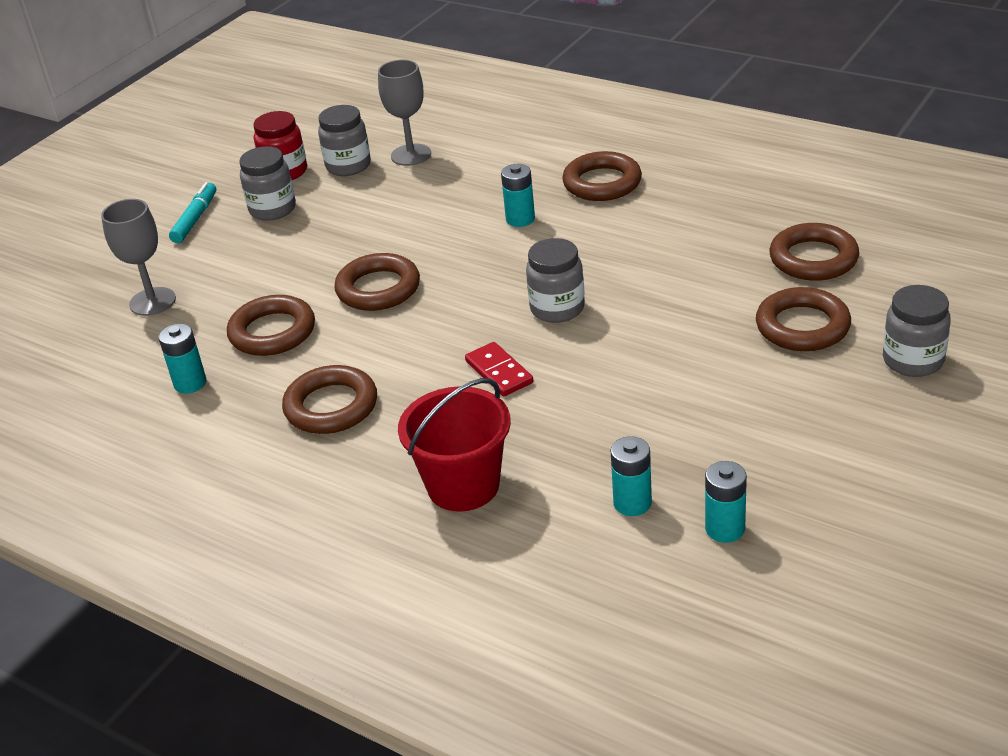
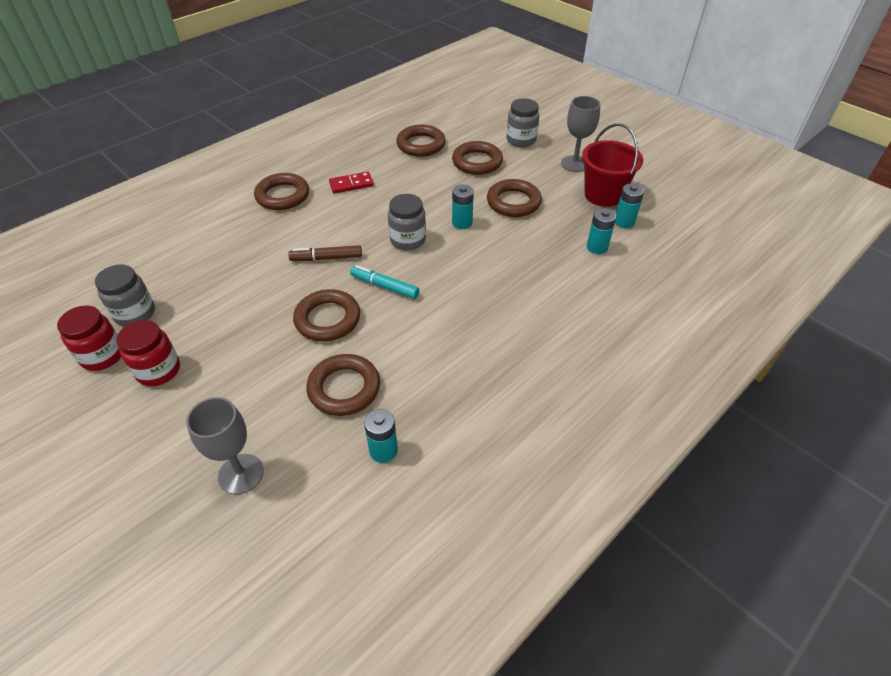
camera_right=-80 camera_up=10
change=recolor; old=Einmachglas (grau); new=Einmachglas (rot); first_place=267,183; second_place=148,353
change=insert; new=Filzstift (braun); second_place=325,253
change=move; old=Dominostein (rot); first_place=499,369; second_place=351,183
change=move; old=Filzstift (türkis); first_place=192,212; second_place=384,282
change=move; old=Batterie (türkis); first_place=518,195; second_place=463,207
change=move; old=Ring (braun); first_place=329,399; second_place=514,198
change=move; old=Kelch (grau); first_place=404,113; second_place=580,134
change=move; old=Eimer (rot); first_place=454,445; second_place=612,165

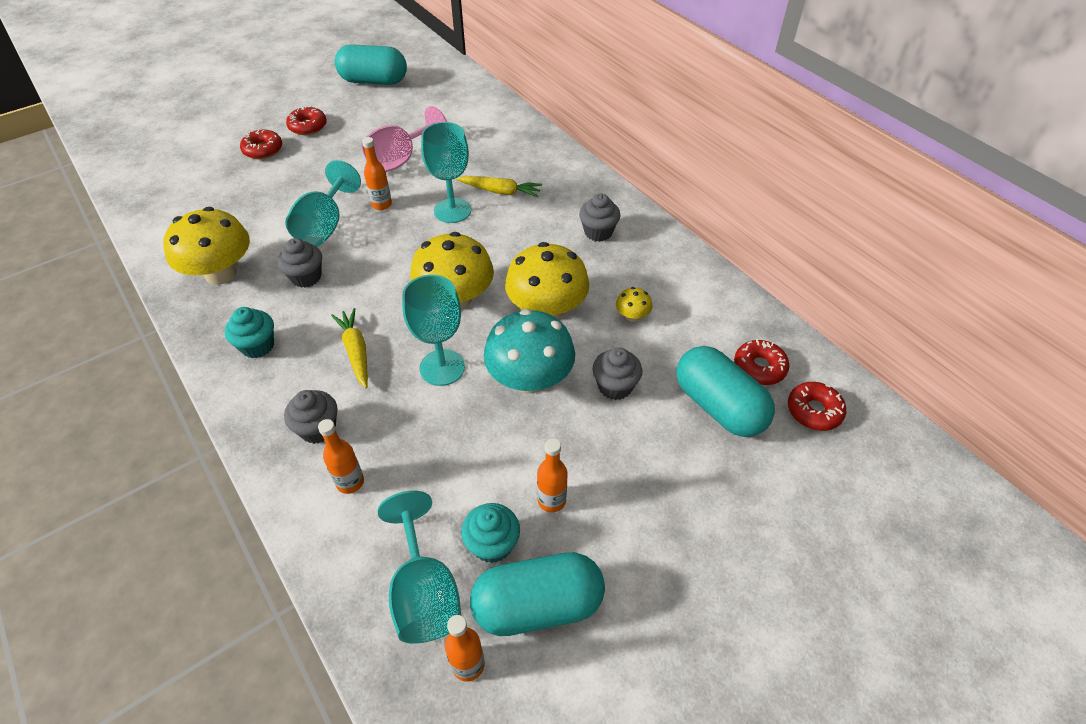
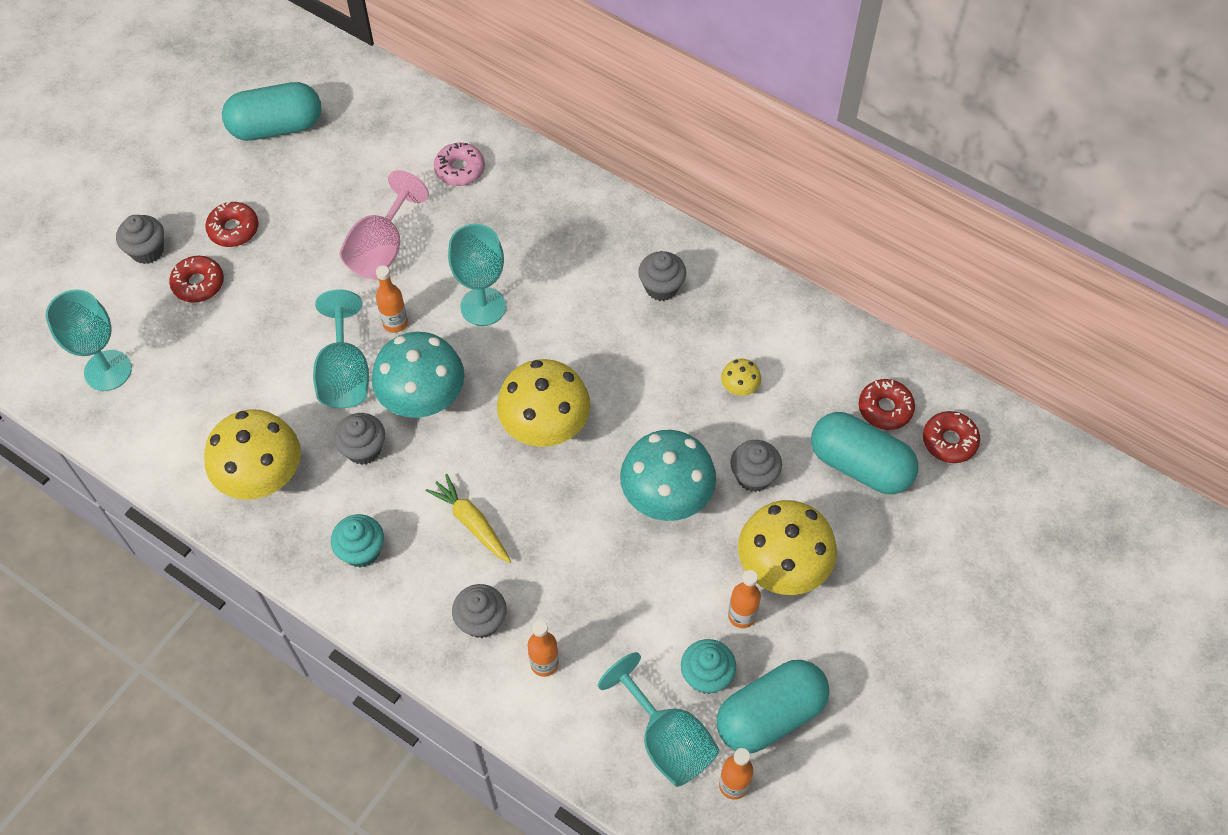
camera_right=-20 camera_up=10
change=move; old=Kelch (türkis); first_place=433,330; second_place=89,340
change=insert; new=Muffin (grau); second_place=140,239
change=insert; new=Pilz (türkis); second_place=418,375
change=insert; new=Donut (rosa); second_place=459,164
change=move; old=Pilz (gelb); first_place=547,280; second_place=787,547
change=delete; old=Karotte (gelb); first_place=499,187

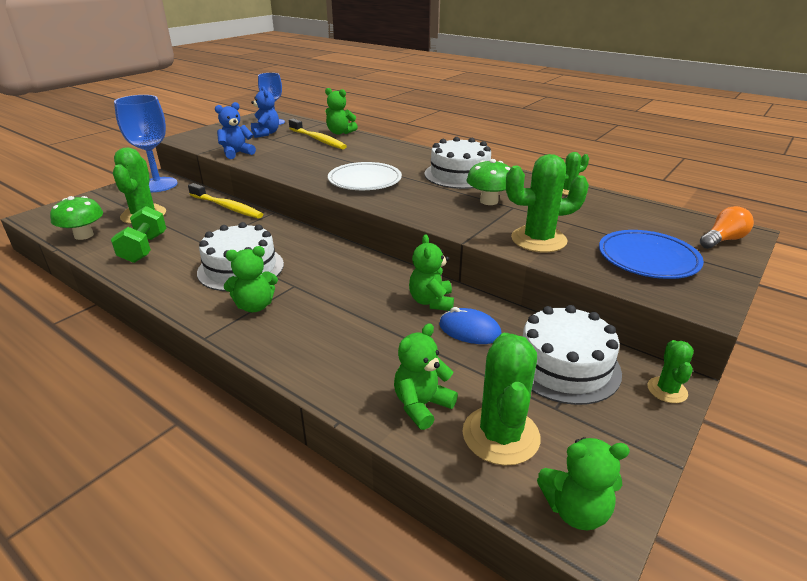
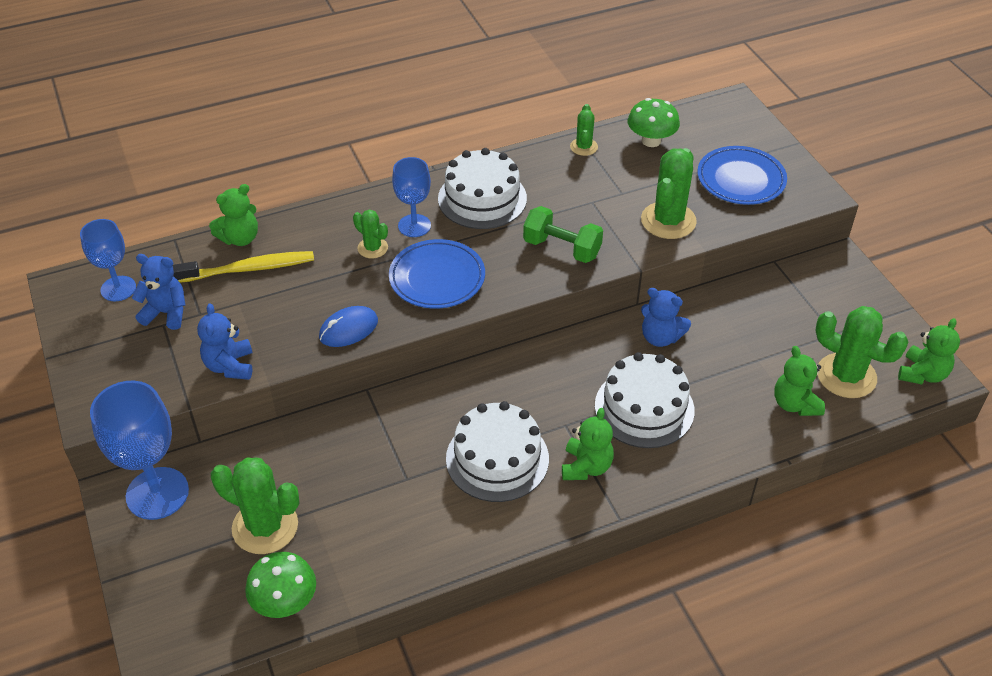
camera_right=-60 camera_up=15
change=move; old=Computermaus (blau); first_place=470,325; second_place=348,326
change=move; old=Kaktus (grün); first_place=670,371; second_place=370,234
change=recolor; old=Teller (weiß); new=Teller (blau); first_place=365,176; second_place=437,274
change=insert; new=Kelch (blau); second_place=411,197
change=move; old=Hantel (grün); first_place=138,234; second_place=563,234
change=move; old=Kuchen (weiß); first_place=572,355; second_place=645,400
change=move; old=Pilz (grün); first_place=489,182; second_place=654,122
change=recolor; old=Teddybär (grün); new=Teddybär (blau); first_place=431,272; second_place=666,317
change=delete; old=Zahnbürste (gelb); first_place=225,200
change=delete; old=Glühbirne (orange); first_place=727,227

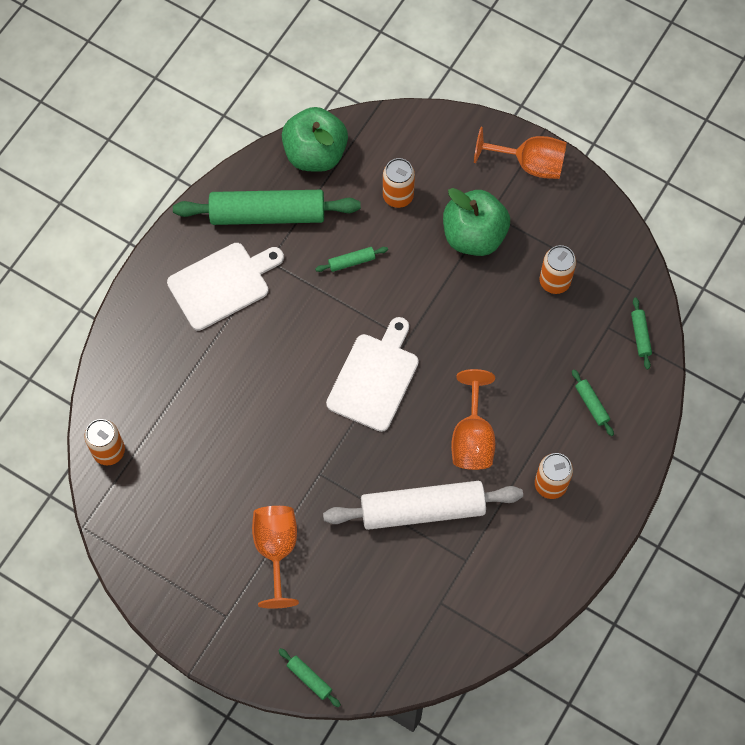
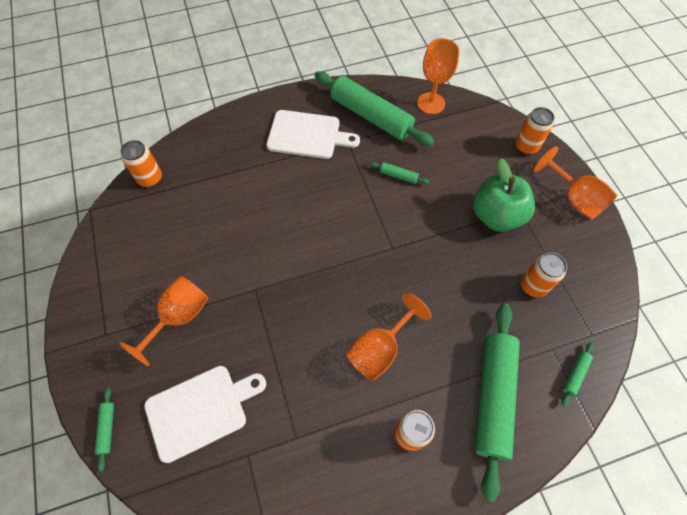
camera_right=40 camera_up=-5
change=move; old=Schneidebrett (weiß); first_place=372,374; second_place=205,414
change=replace; old=Apfel (grün); new=Kelch (orange); first_place=315,139; second_place=438,76
change=resize; old=Nudelholz (grün); first_place=593,402; second_place=497,402; factor=2.49
change=move; old=Dose (orange); first_place=399,183; second_place=534,131
change=delete; old=Nudelholz (weiß); first_place=423,505

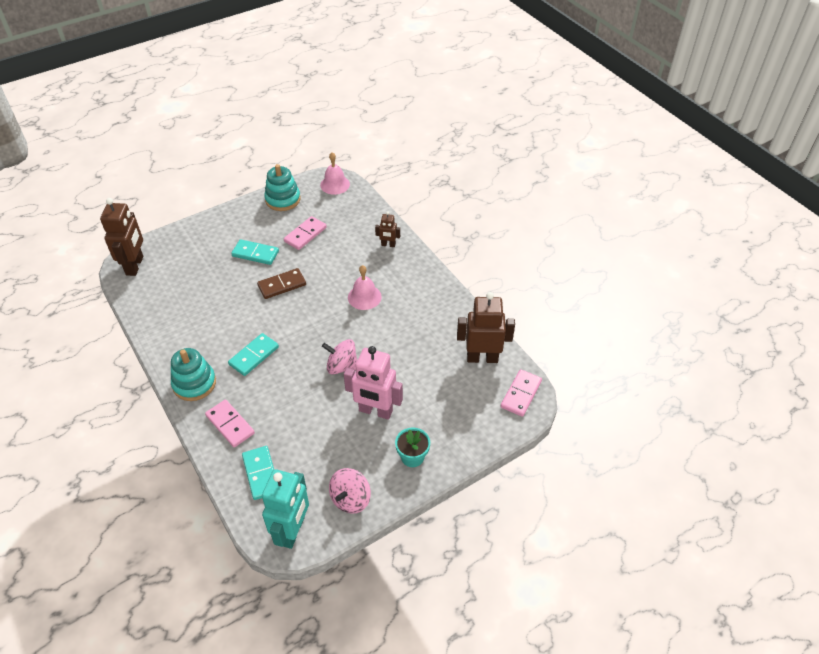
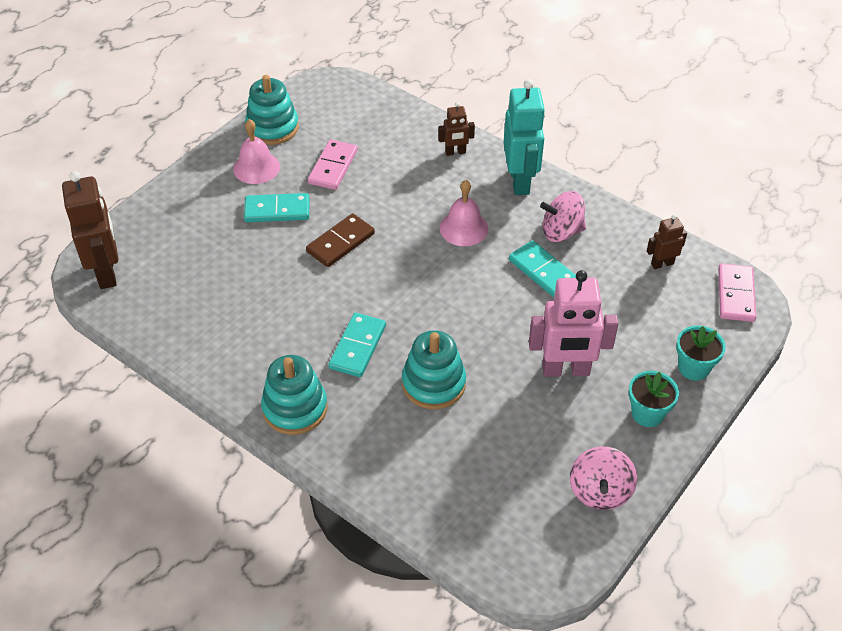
camera_right=-20 camera_up=0
change=move; old=Glocke (rosa); first_place=335,173; second_place=256,151
change=insert; new=Stapelspielzeug (türkis); second_place=434,369
change=move; old=Roboter (türkis); first_place=285,509; second_place=524,137
change=move; old=Dominostein (türkis); first_place=258,473; second_place=542,268
change=move; old=Kreisel (rosa); first_place=339,357; second_place=563,216
change=resize; old=Roboter (braun); first_place=486,327; second_place=667,241; factor=0.51
change=insert; new=Blumentopf (türkis); second_place=701,352
change=delete; old=Dominostein (rosa); first_place=230,423

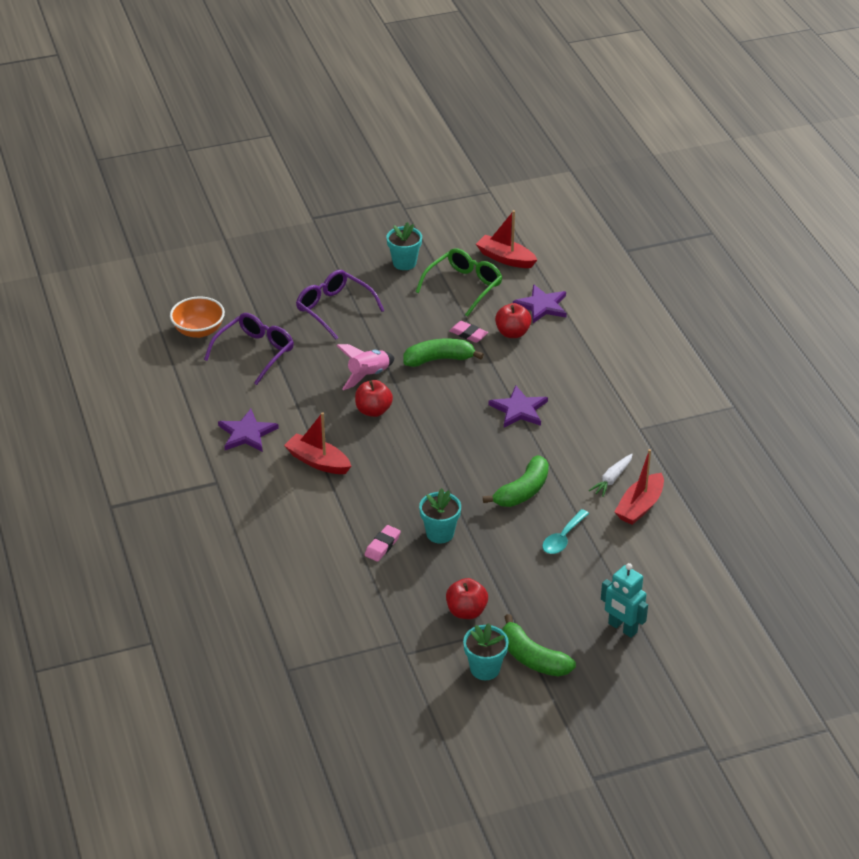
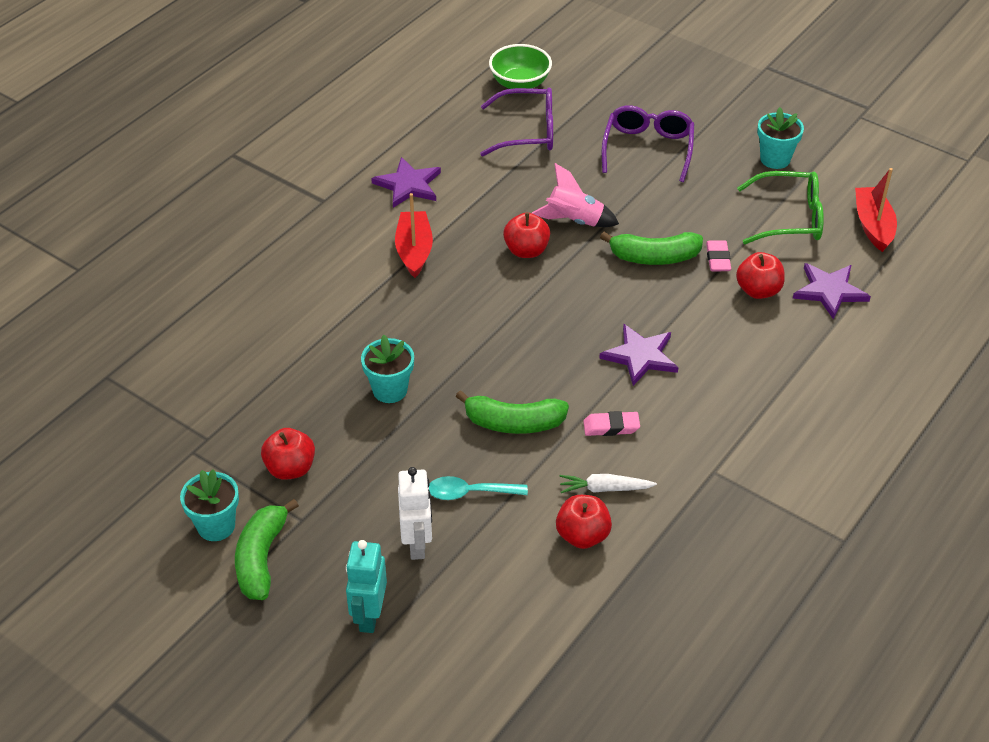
camera_right=55 camera_up=5
change=insert; new=Roboter (weiß); second_place=415,513
change=recolor; old=Schüssel (orange); new=Schüssel (grün); first_place=197,317; second_place=520,66
change=replace; old=Boot (rot); new=Apfel (rot); first_place=639,487; second_place=584,522
change=move; old=Radiergummi (rosa); first_place=383,543; second_place=611,423
change=rotate; old=Banane (grün); first_place=443,352; second_place=651,248; degrees=135

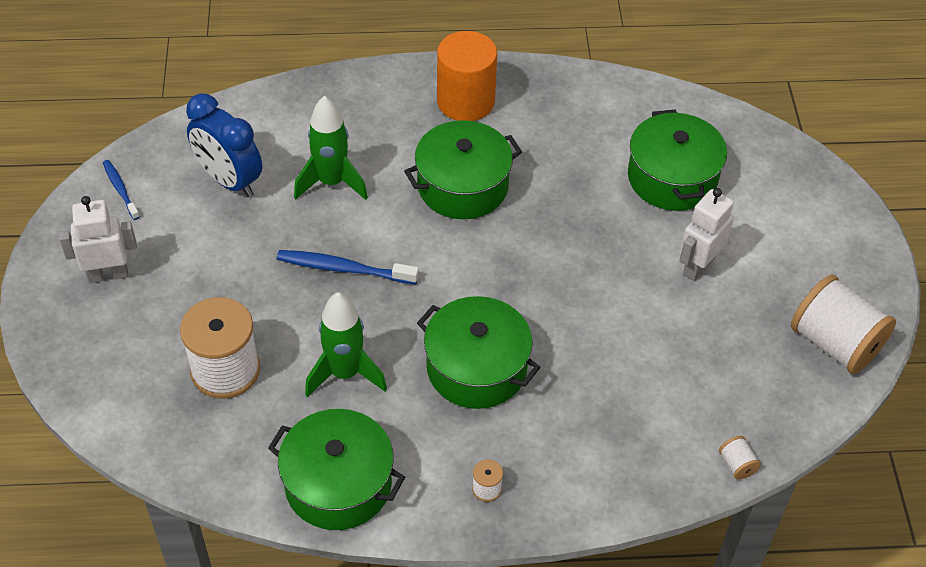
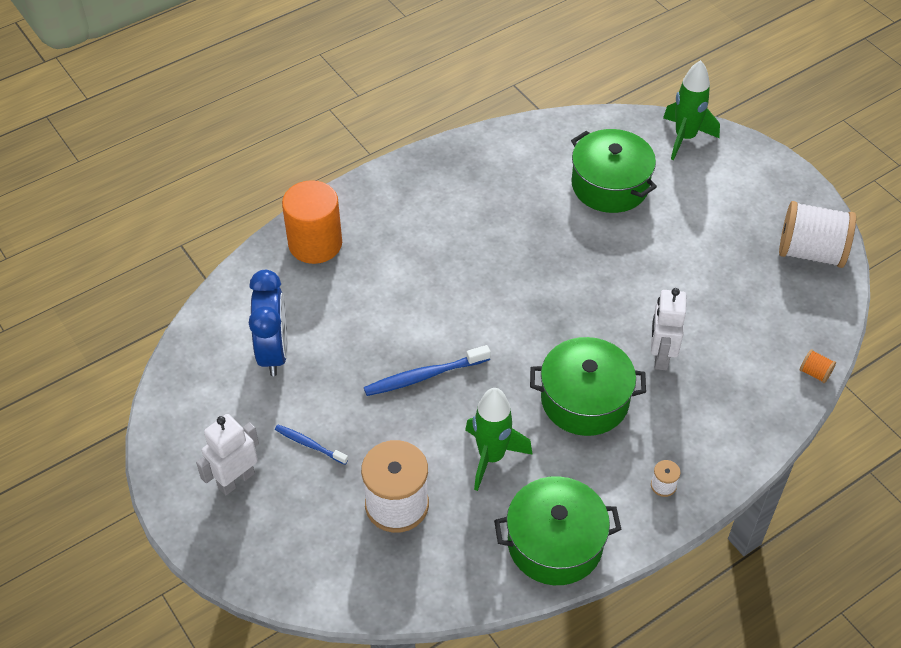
camera_right=-30 camera_up=0
change=rotate; old=Wecker (blau); first_place=224,145; second_place=268,323; degrees=-105
change=move; old=Zahnbürste (blau); first_place=121,190; second_place=311,445
change=move; old=Vollzylinder (orange); first_place=467,76; second_place=312,222
change=move; old=Roboter (weiß); first_place=706,234; second_place=668,329
change=move; old=Rakete (grün); first_place=331,148; second_place=691,110
change=recolor; old=Garnrolle (weiß); new=Garnrolle (orange); first_place=740,458; second_place=818,366
change=delete; old=Kochtopf (grün); first_place=463,169

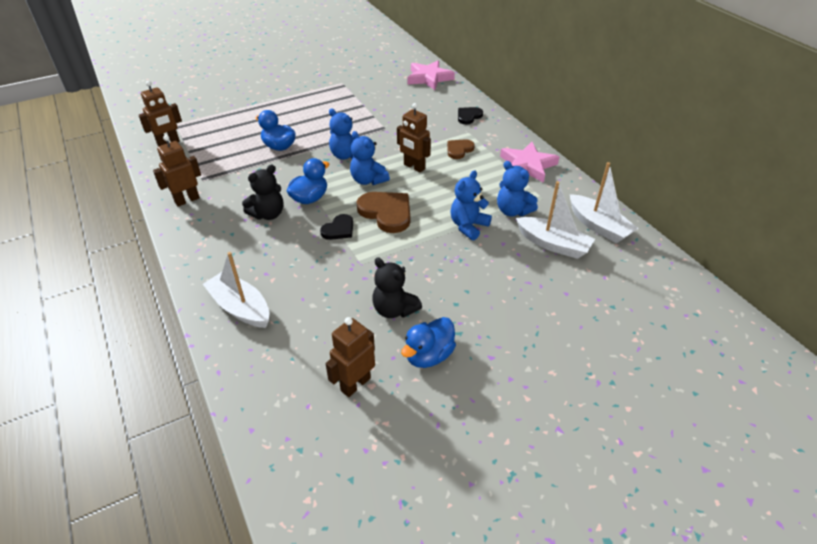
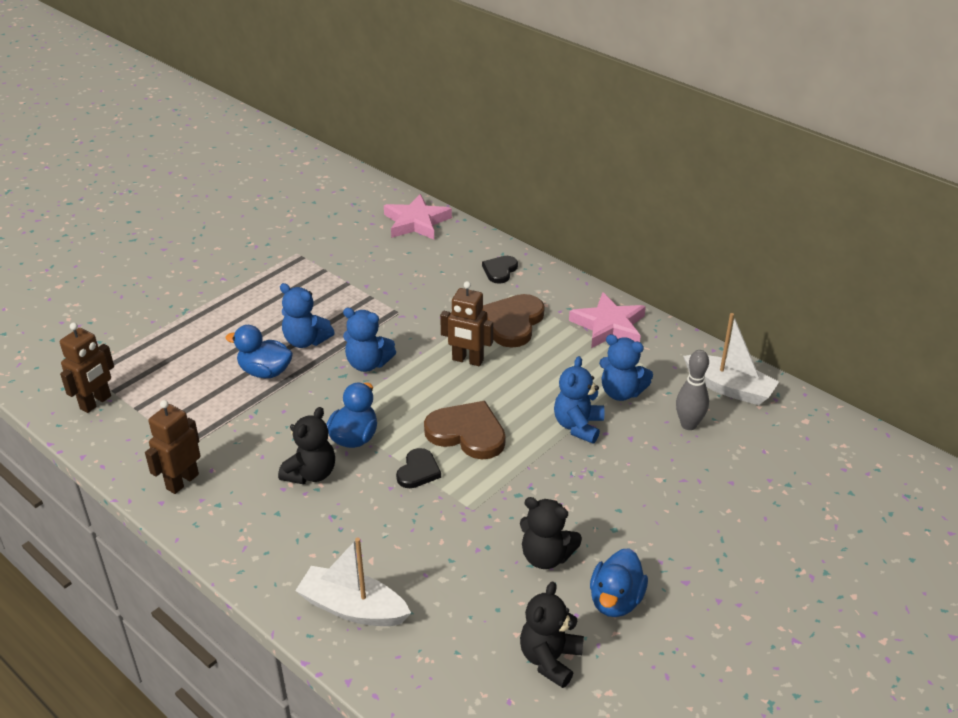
camera_right=-20 camera_up=-5
change=move; old=Teddybär (blau); first_place=370,158; second_place=307,315
change=resize; old=Herz (braun); first_place=461,149; second_place=513,321; factor=1.71
change=replace; old=Roboter (braun); new=Teddybär (schwarz); first_place=350,357; second_place=552,634
change=replace; old=Boot (weiß); new=Bowlingkegel (grau); first_place=555,220; second_place=692,390

